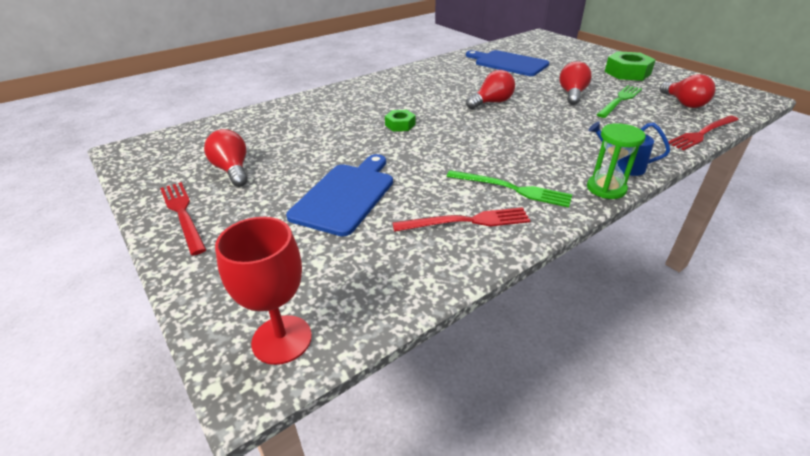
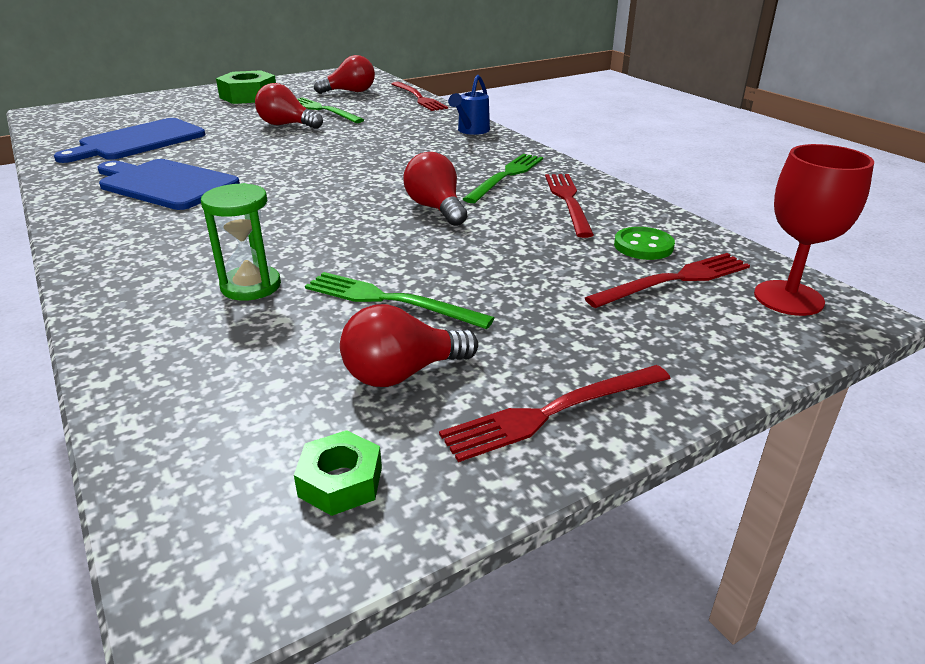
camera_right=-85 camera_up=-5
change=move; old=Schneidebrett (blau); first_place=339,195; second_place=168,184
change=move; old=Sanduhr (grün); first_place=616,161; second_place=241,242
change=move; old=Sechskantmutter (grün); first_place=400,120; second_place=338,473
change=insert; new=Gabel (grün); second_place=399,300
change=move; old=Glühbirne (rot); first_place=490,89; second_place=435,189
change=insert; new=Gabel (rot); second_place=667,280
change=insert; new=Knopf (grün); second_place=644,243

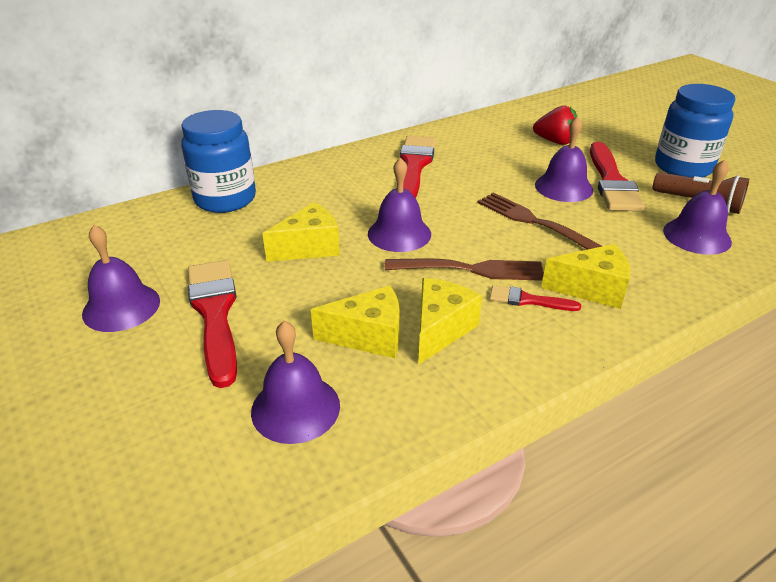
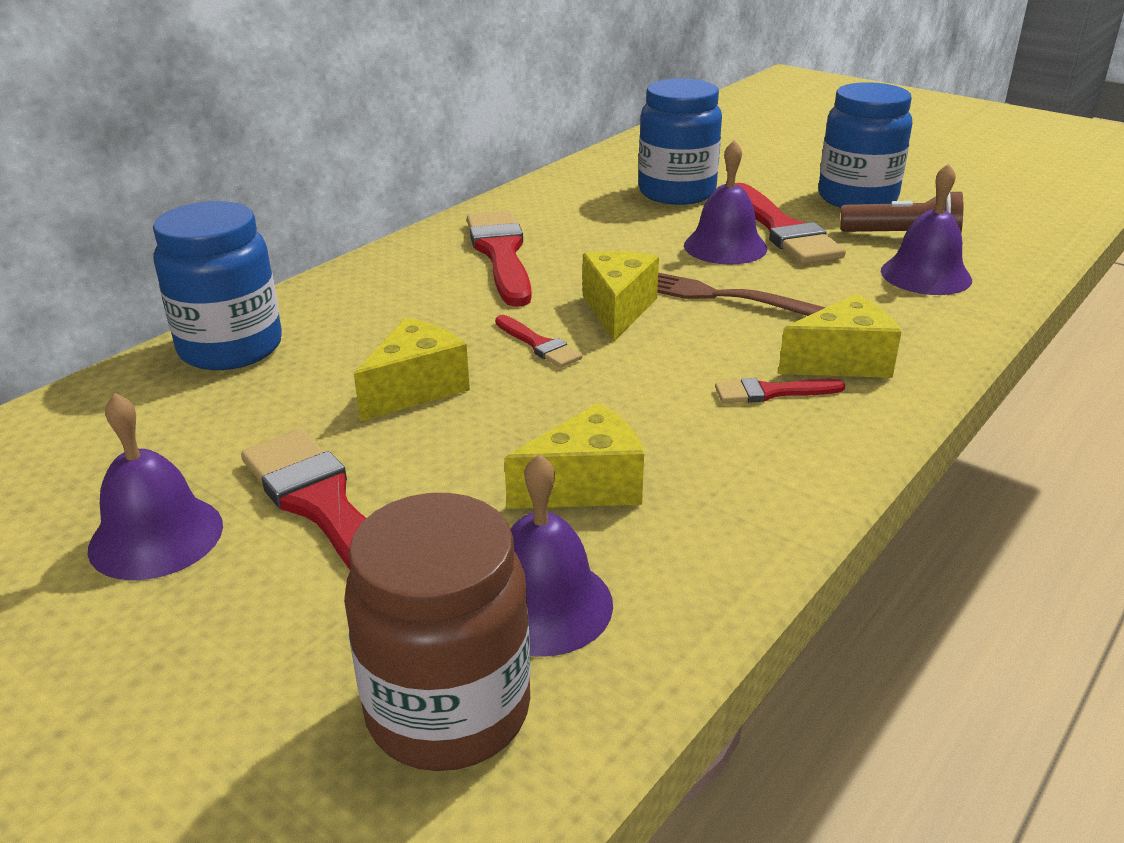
camera_right=-20 camera_up=-5
change=insert; new=Einmachglas (braun); second_place=437,632
change=replace; old=Glocke (lila); new=Pinsel (rot); first_place=399,204; second_place=538,341
change=move; old=Käse (gelb); first_place=450,321; second_place=621,296
change=replace; old=Erdbeere (rot); new=Einmachglas (blau); first_place=555,125; second_place=680,141
change=delete; old=Gabel (braun); first_place=464,270

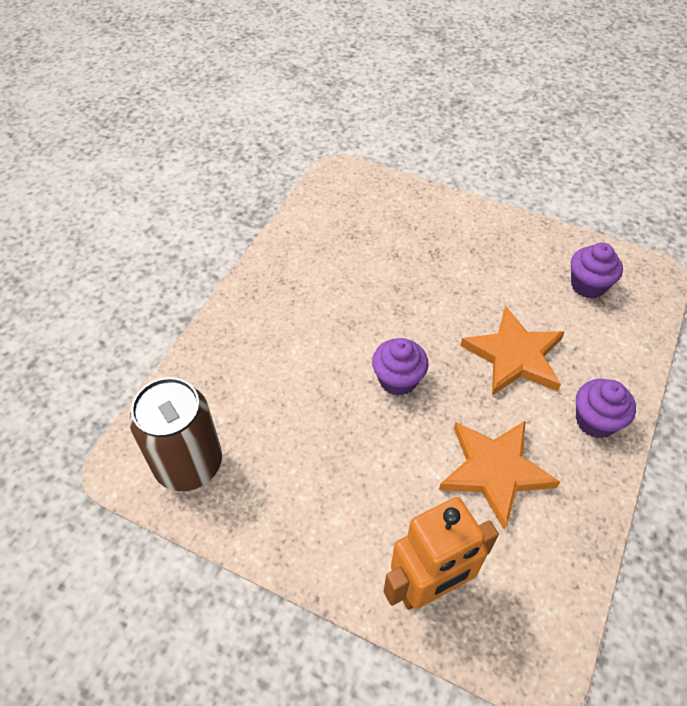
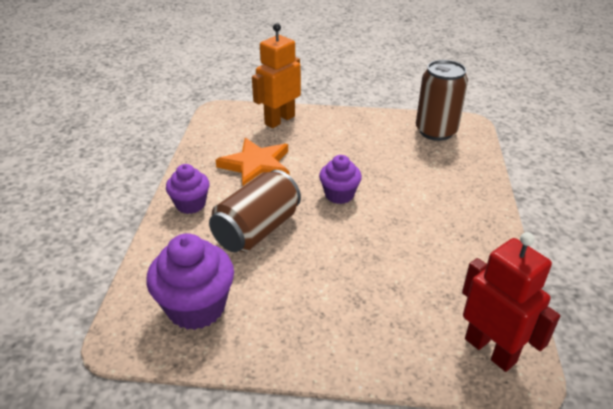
camera_right=160 camera_up=-15
change=resize; old=Muffin (lila); first_place=597,271; second_place=190,282; factor=1.61
change=replace; old=Stern (orange); new=Dose (braun); first_place=512,351; second_place=255,211
change=insert; new=Roboter (rot); second_place=511,302

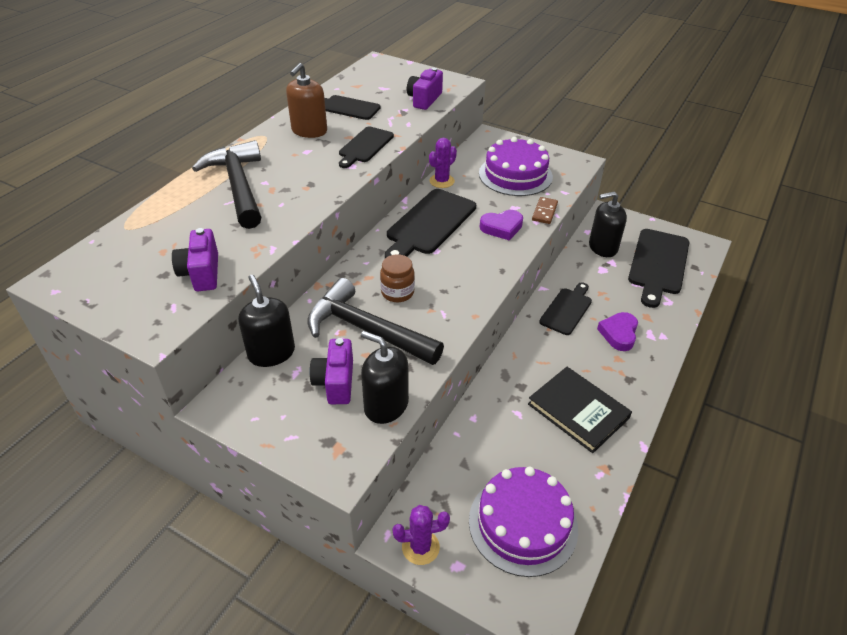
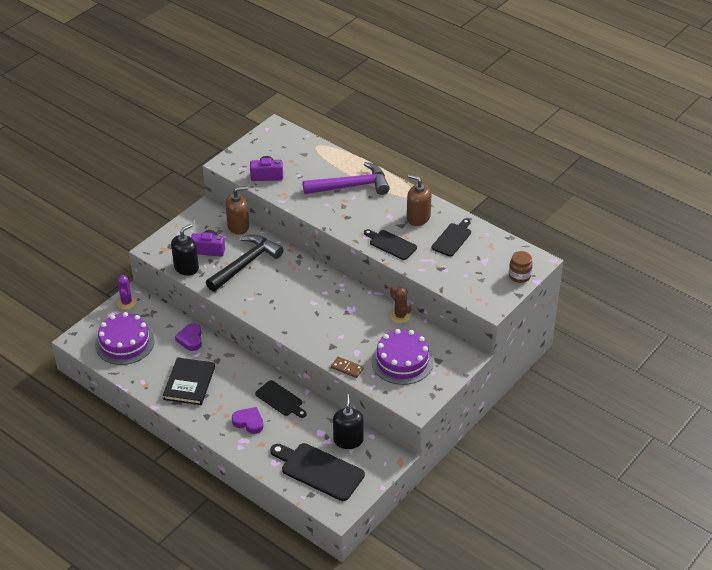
camera_right=100 camera_up=0
change=rotate; old=Buch (schwarz); first_place=580,410; second_place=189,381; degrees=-45
change=move; old=Herz (lila); first_place=501,225; second_place=188,337
change=recolor; old=Seifenspender (schwarz); new=Seifenspender (braun); first_place=266,321; second_place=237,210
change=recolor; old=Hammer (schwarz); new=Hammer (lila); first_place=226,184; second_place=346,178
change=recolor; old=Kaktus (lila); new=Kaktus (braun); first_place=443,163; second_place=401,304
change=move; old=Einmachglas (braun); first_place=397,278; second_place=521,267
change=delete; old=Schneidebrett (schwarz); first_place=430,223
change=delete; old=Kamera (lila); first_place=425,89

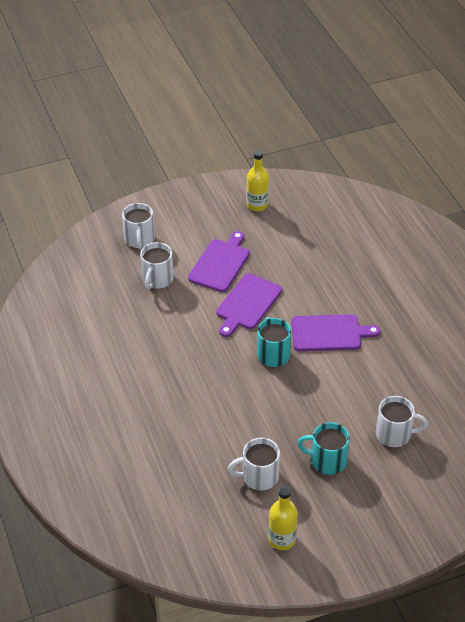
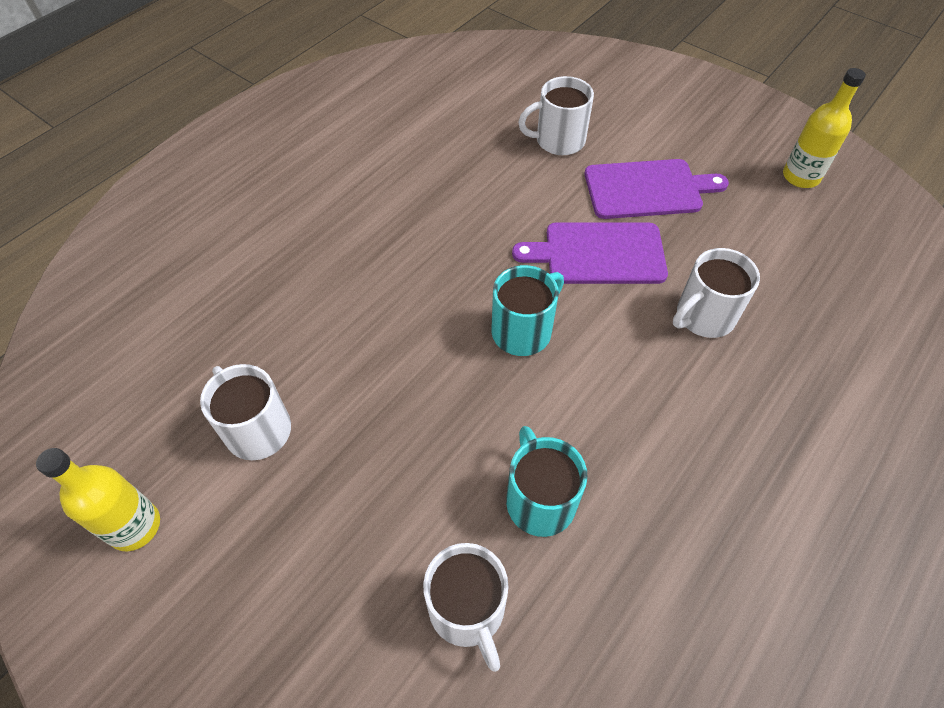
camera_right=60 camera_up=10
change=move; old=Tasse (türkis); first_place=323,448; second_place=547,481
change=move; old=Tasse (weiß); first_place=138,226; second_place=716,293
change=delete; old=Schneidebrett (lila); first_place=336,332

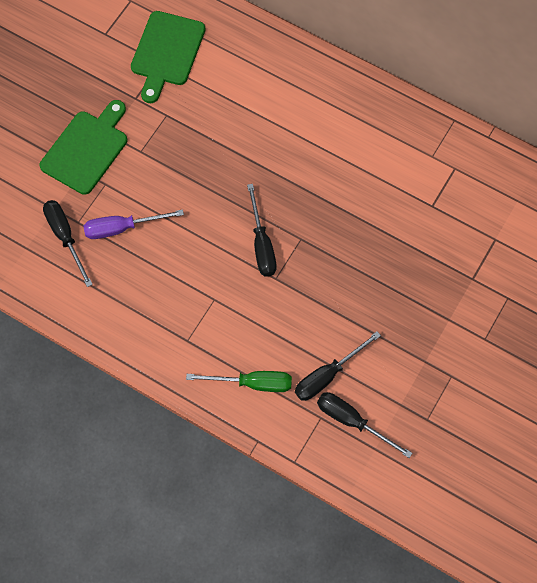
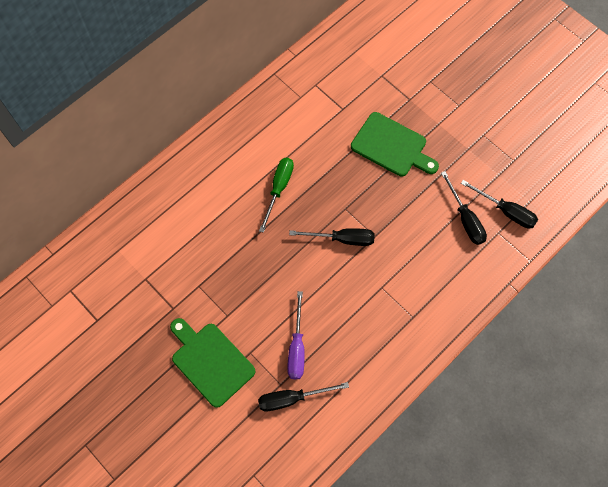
camera_right=-75 camera_up=0
change=move; old=Schraubenzieher (grün); first_place=239,381; second_place=276,195
change=move; old=Schneidebrett (grün); first_place=168,57; second_place=395,144
change=rotate; old=Schraubenzieher (schwarz); first_place=364,425; second_place=499,204; degrees=-105

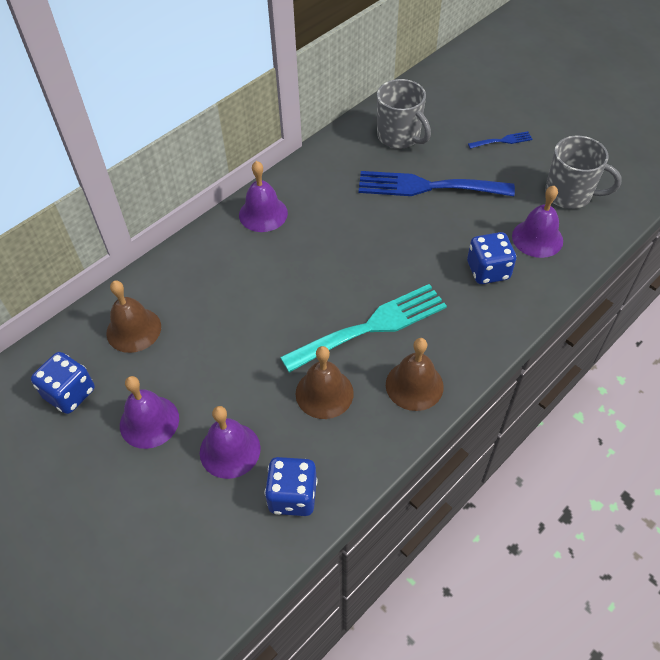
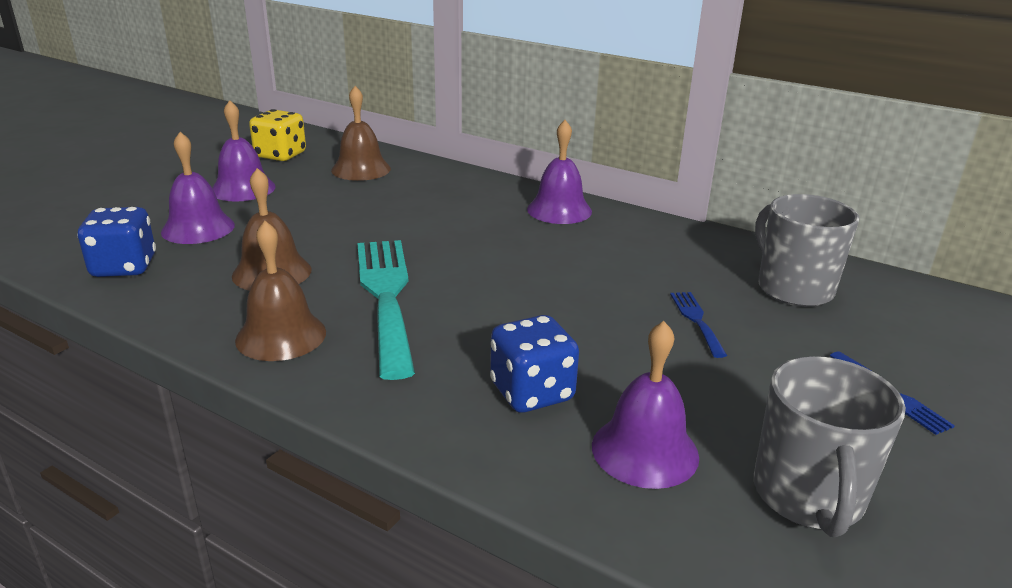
camera_right=75 camera_up=-25
change=recolor; old=Spielwürfel (blau); new=Spielwürfel (gelb); first_place=63,383; second_place=277,135
change=rotate; old=Gabel (türkis); first_place=363,328; second_place=386,310; degrees=-150
change=resize; old=Gabel (blau); first_place=437,183; second_place=698,325; factor=0.44
change=rotate; old=Tasse (grau); first_place=404,114; second_place=807,250; degrees=120

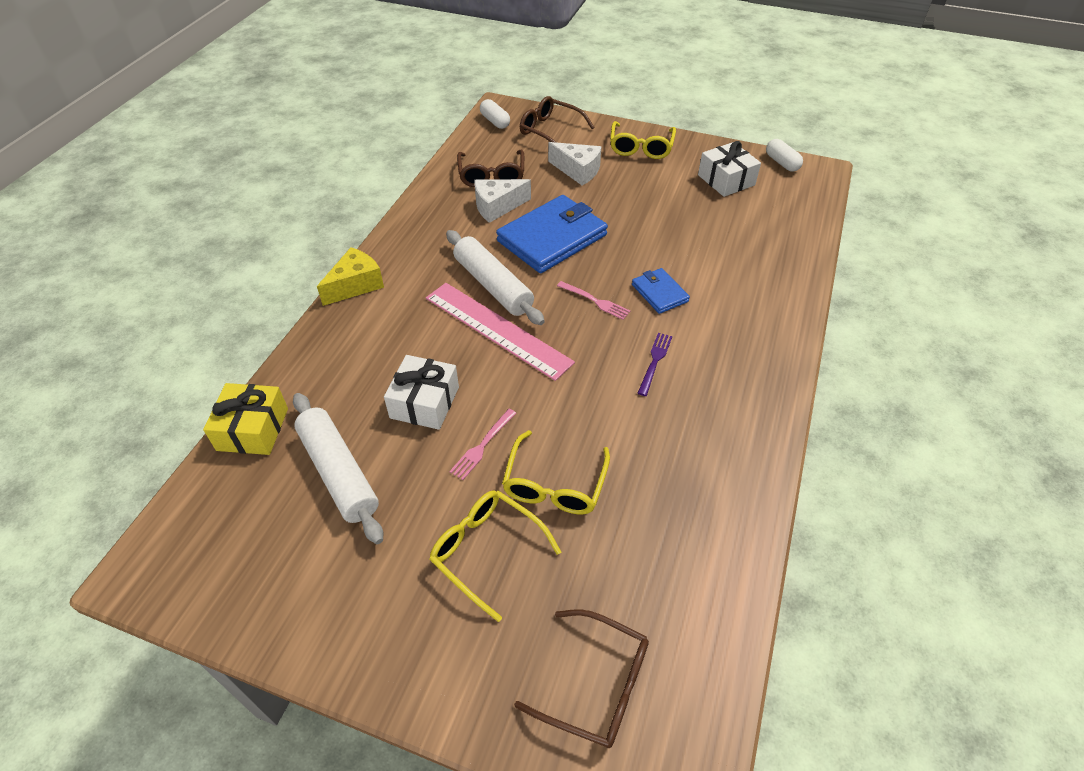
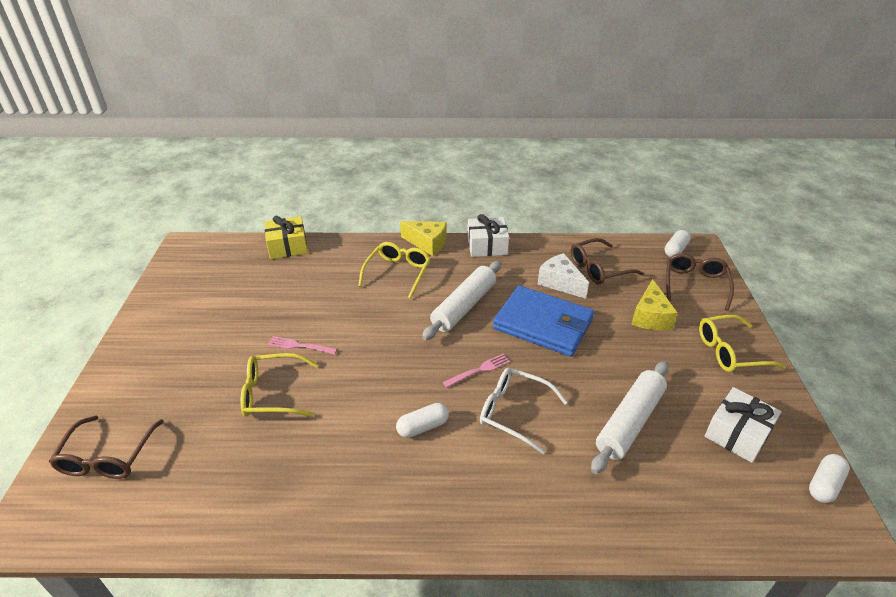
camera_right=70 camera_up=-10
change=move; old=Brille (gelb); first_place=495,556; second_place=394,270
change=replace; old=Gabel (lila); new=Kapsel (weiß); first_place=655,364; second_place=422,420
change=rotate; old=Gabel (rosa); first_place=593,300; second_place=476,371; degrees=-135
change=move; old=Geschenk (weiß); first_place=421,392; second_place=488,235
change=replace; old=Geldbörse (blau); new=Brille (weiß); first_place=661,291; second_place=524,411
change=move; old=Nudelholz (weiß); first_place=338,468; second_place=630,417
change=recolor; old=Käse (weiß); new=Käse (gelb); first_place=574,163; second_place=654,304
change=delete; old=Lineal (rosa); first_place=500,332

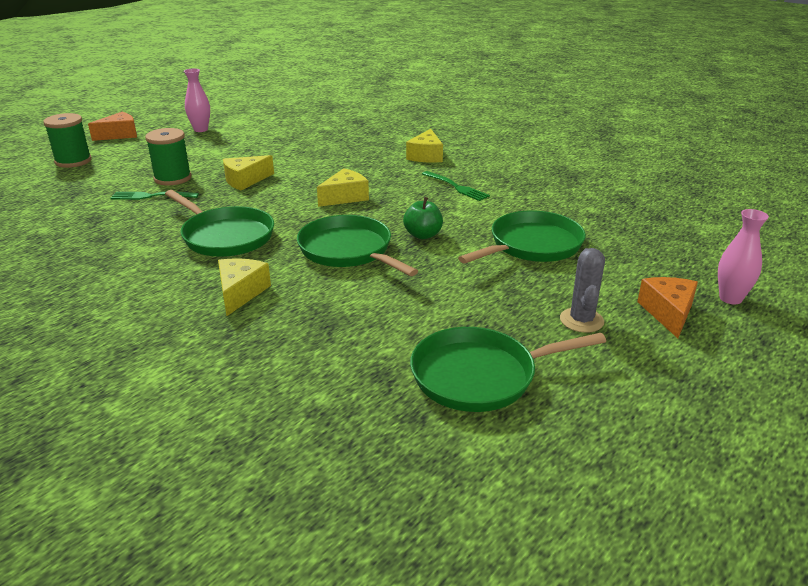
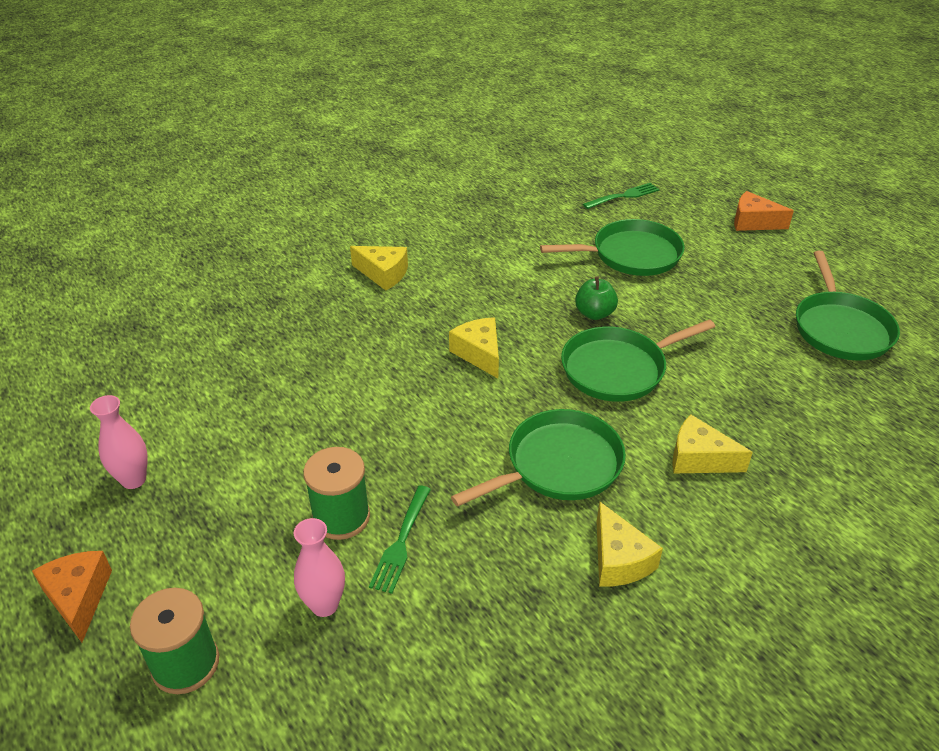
camera_right=-75 camera_up=10
change=move; old=Vase (rosa); first_place=743,256; second_place=319,567
change=rotate; old=Pfanne (grün); first_place=522,237; second_place=612,247; degrees=105
change=move; old=Gabel (grün); first_place=456,186; second_place=621,196
change=move; old=Käse (gelb); first_place=248,172; second_place=630,544
change=delete; old=Kaktus (grau); first_place=582,290

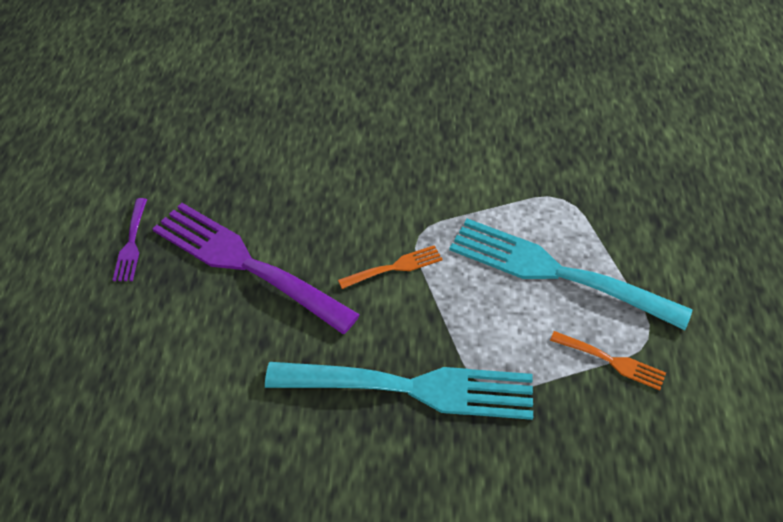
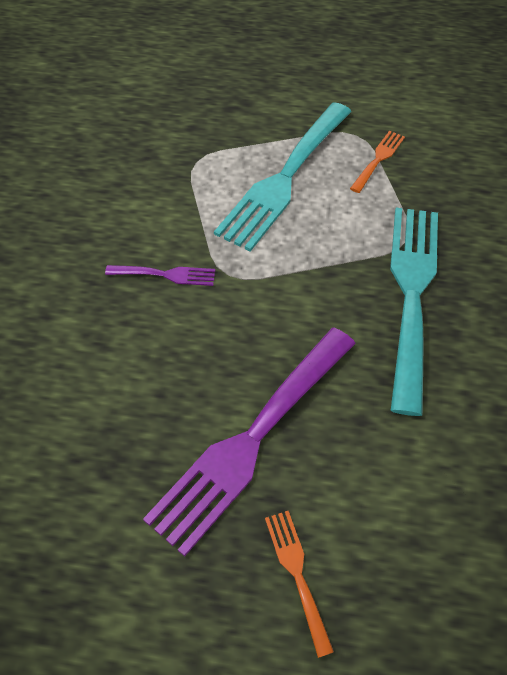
camera_right=-85 camera_up=5
change=move; old=Gabel (lila); first_place=130,239; second_place=160,275
change=move; old=Gabel (orange); first_place=390,267; second_place=299,584

